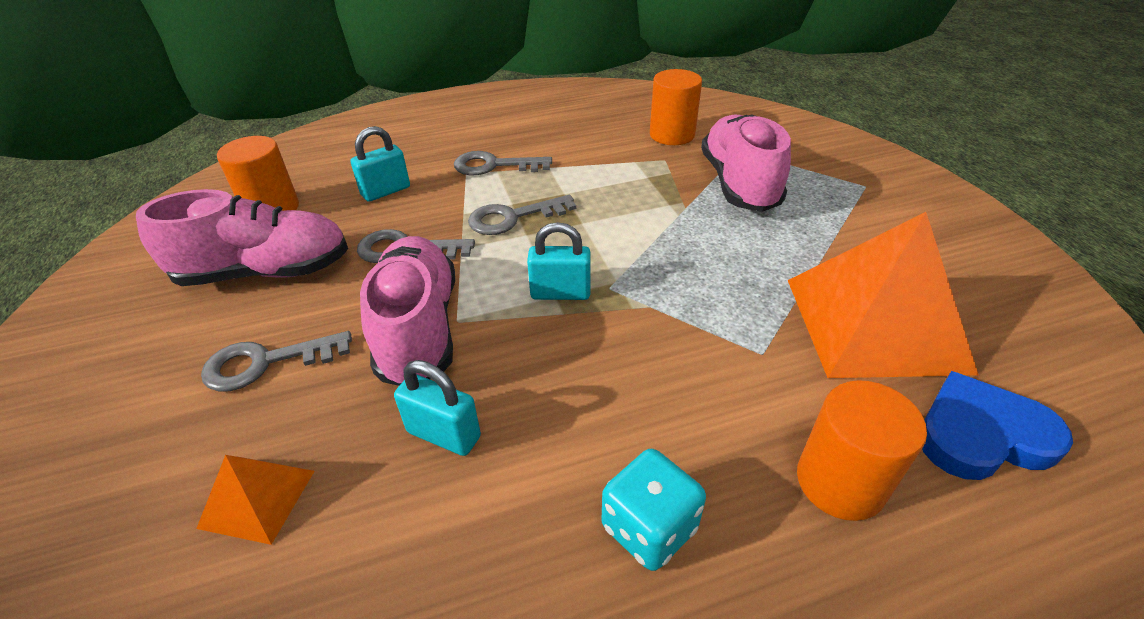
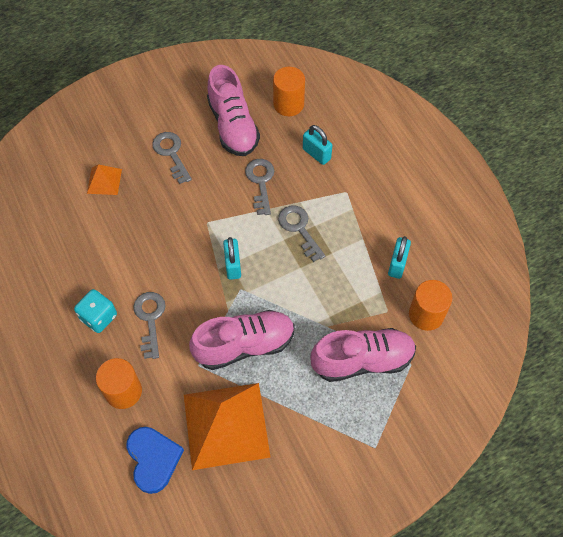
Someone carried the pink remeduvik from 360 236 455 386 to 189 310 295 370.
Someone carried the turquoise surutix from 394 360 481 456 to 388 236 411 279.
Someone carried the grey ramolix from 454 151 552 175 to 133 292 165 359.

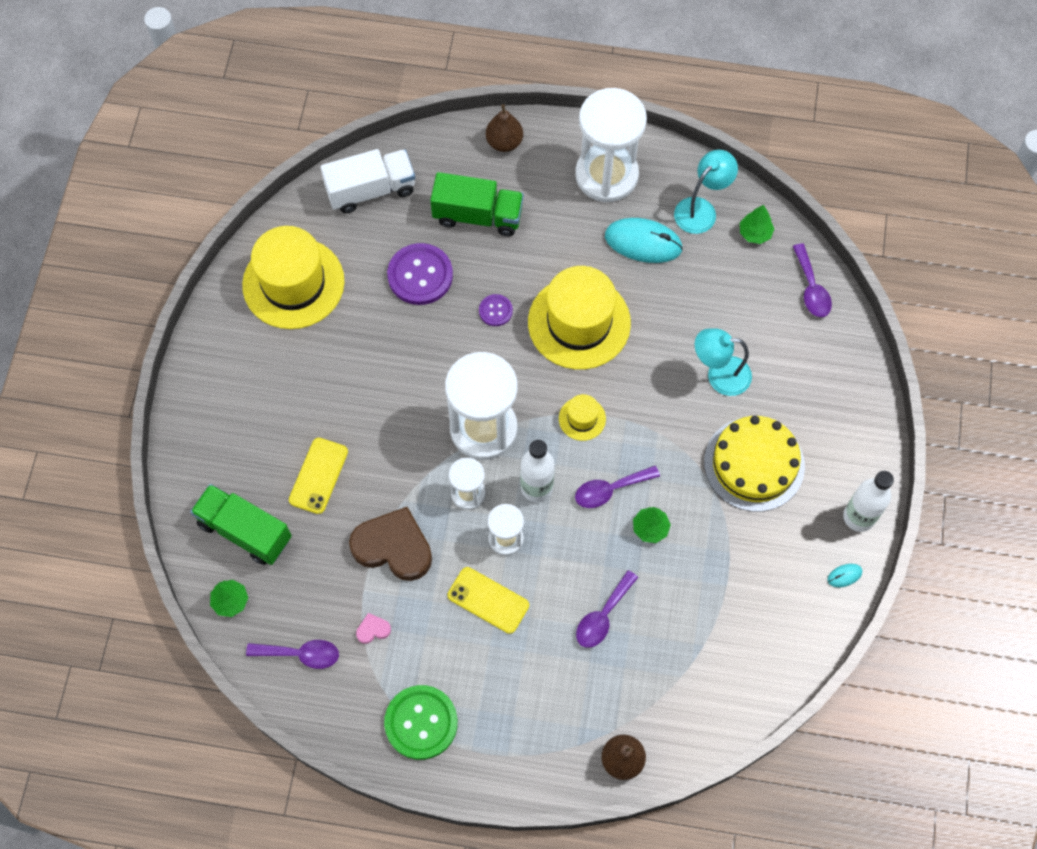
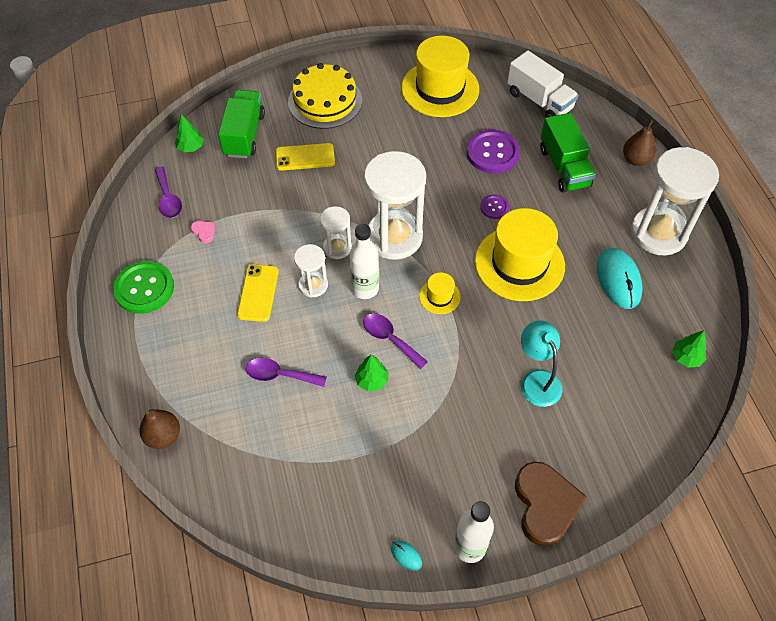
Someone took away the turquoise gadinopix at 674 150 738 234.
Someone took away the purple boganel at 793 244 832 317.
Someone carried the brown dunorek from 349 507 432 581 to 515 461 587 547.
Someone carried the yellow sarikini from 704 416 805 512 to 288 63 362 129.

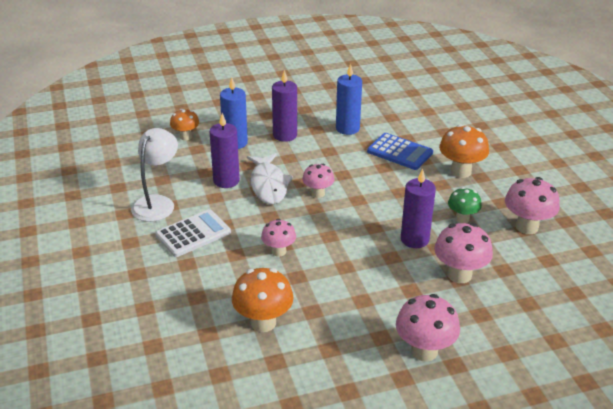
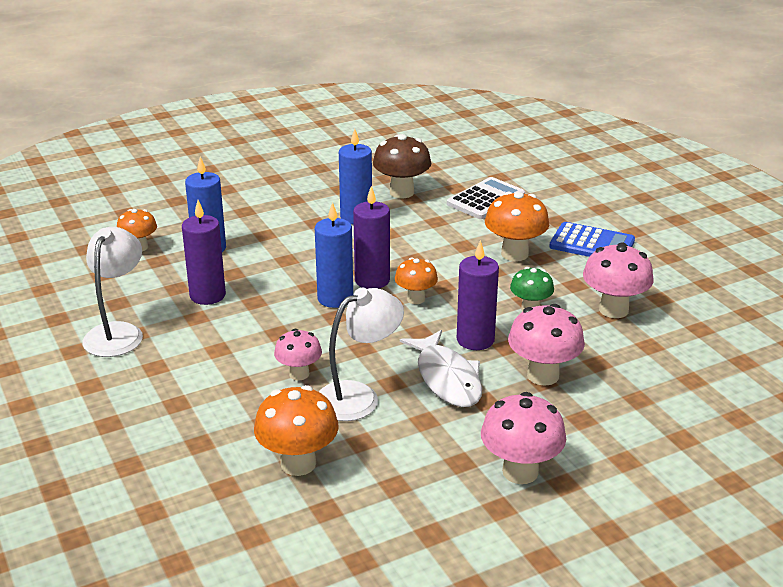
Someone put down the white gadinopix at 318 287 404 421.
Someone put down the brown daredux at 373 134 431 198.
Someone put down the orange daredux at 395 257 438 304.
Someone carried the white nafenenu from 155 209 231 257 to 447 177 525 219.
Someone carried the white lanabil from 247 153 293 204 to 400 330 482 407.
Someone carried the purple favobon from 272 70 297 142 to 353 186 390 289.
Someone carried the blue nafenenu from 367 133 433 170 to 549 222 635 257.
Someone swapped the pink daredux at 302 164 334 198 for the blue favobon at 315 202 353 308.

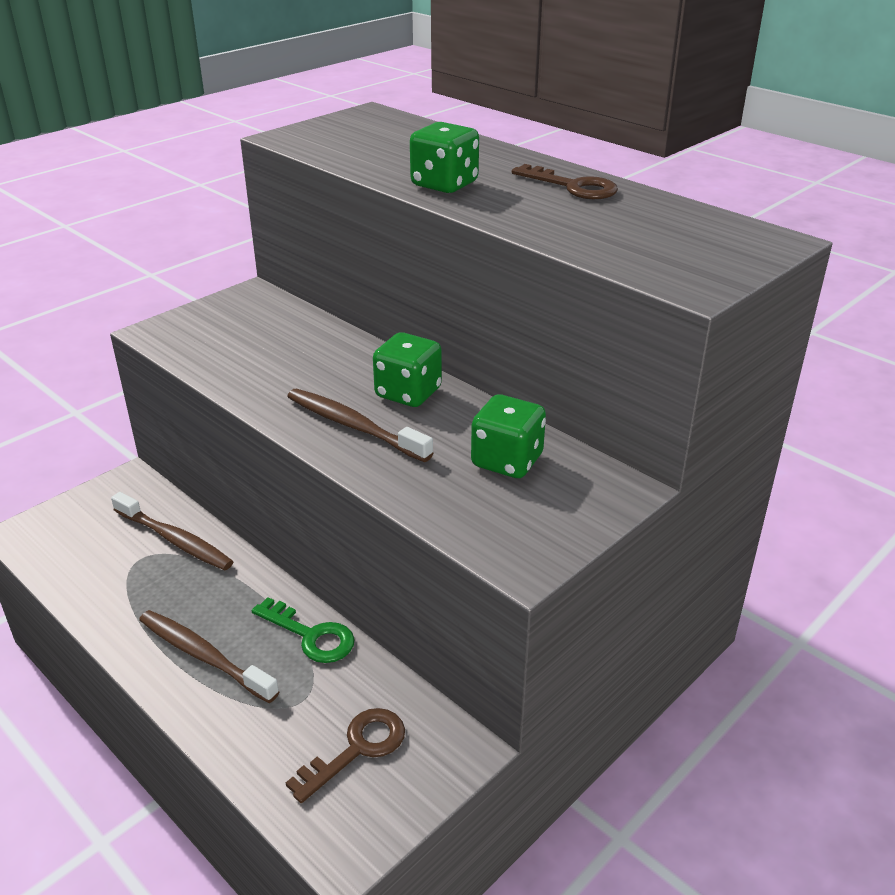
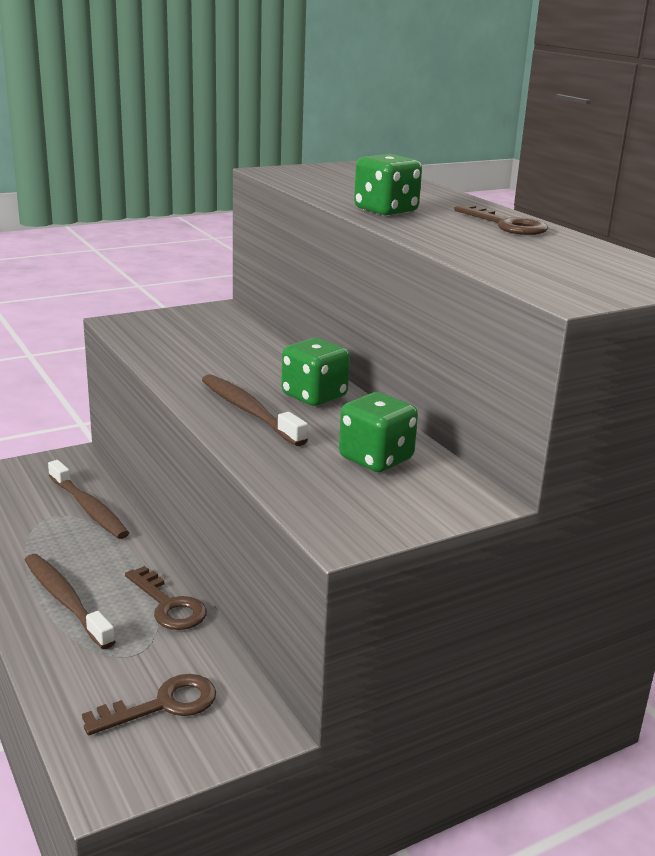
Someone repainted the green ramolix at 252 597 354 663, which became the brown ramolix at 125 566 207 630.

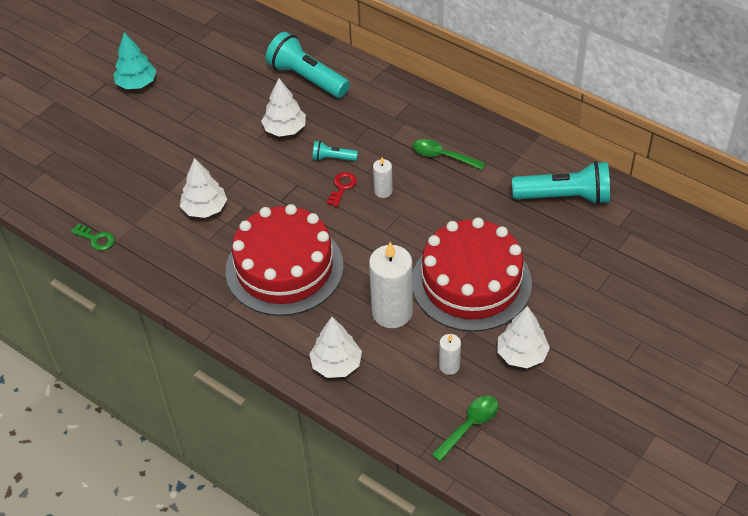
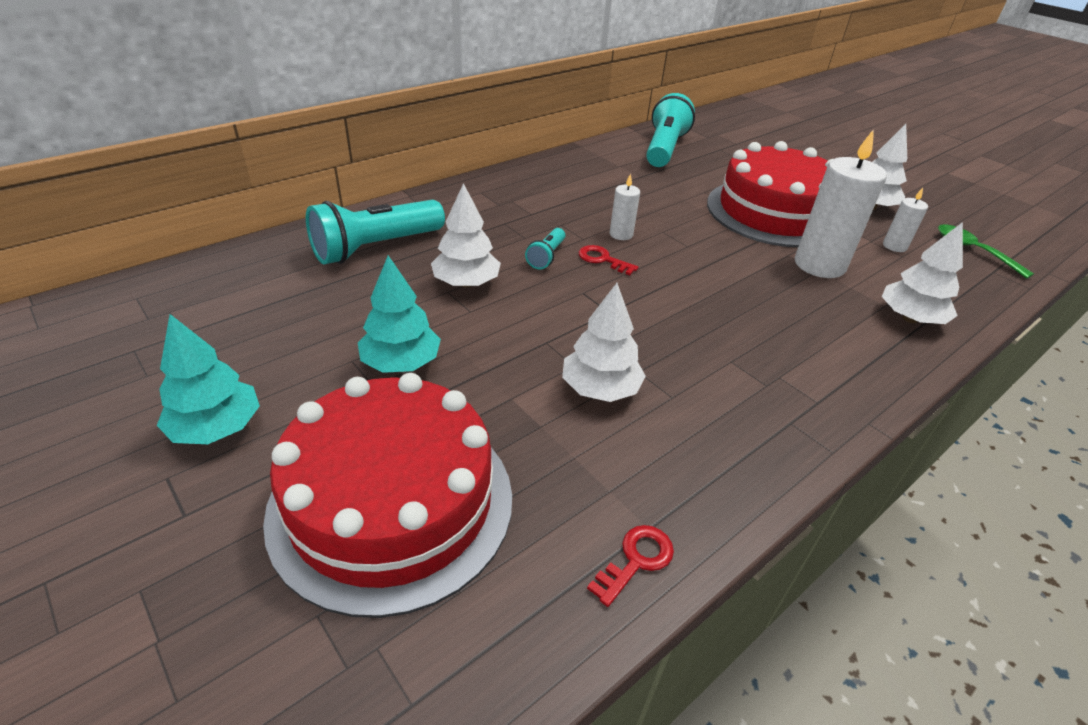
Someone took away the green boganel at 413 139 485 170.
Someone put down the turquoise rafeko at 358 255 441 373.
Someone carried the red sarikini from 226 204 344 316 to 263 373 512 618.
Someone repainted the green ramolix at 71 224 114 250, which became the red ramolix at 587 525 674 607.

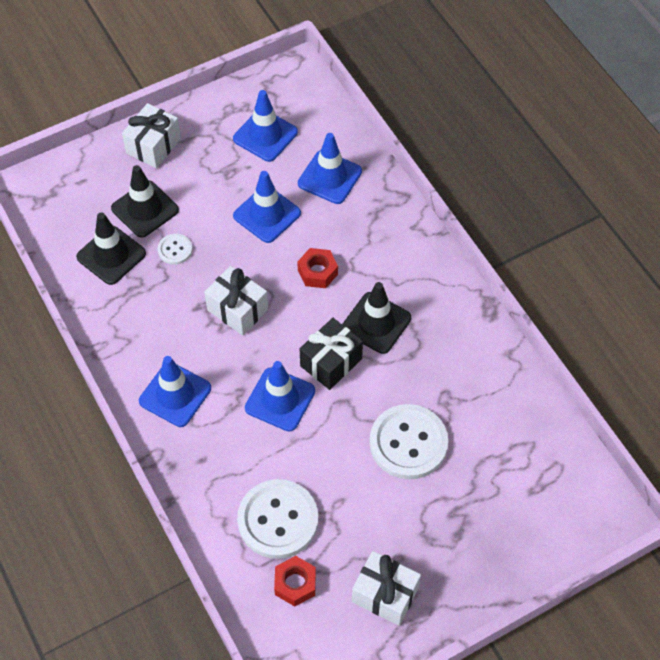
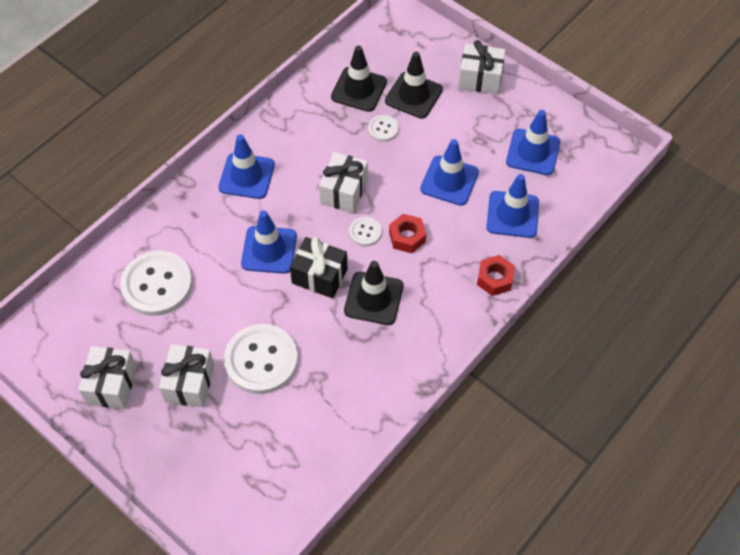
Someone put down the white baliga at 159 344 214 408.
Someone put down the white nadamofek at 349 217 382 246.
Someone carried the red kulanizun from 274 556 316 607 to 477 255 515 296.

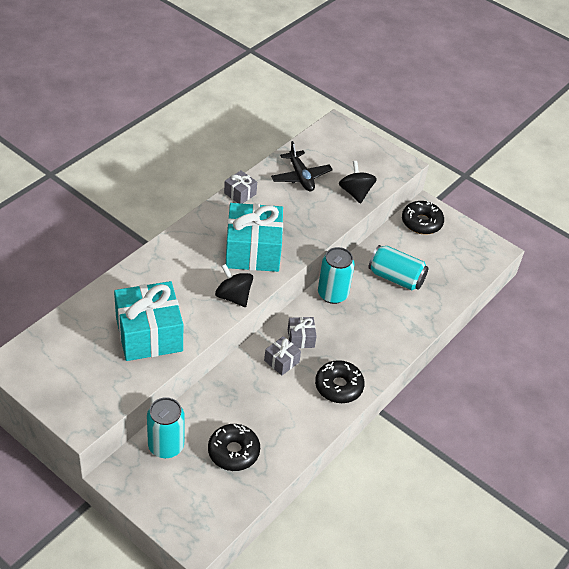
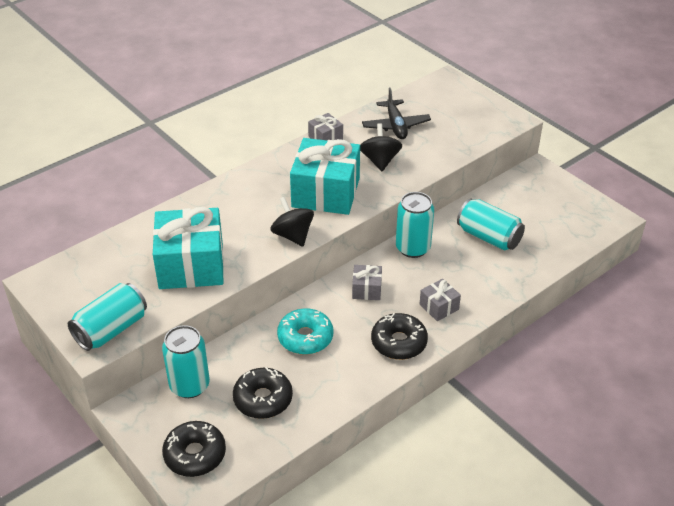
Someone put down the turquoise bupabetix at 68 283 147 351.
Someone put down the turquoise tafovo at 277 308 334 355.
Someone carried the grey baliga from 264 336 301 375 to 419 279 461 321.
Someone carried the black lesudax from 339 161 377 204 to 360 123 402 171.
Someone carried the black tafovo from 402 201 444 234 to 162 421 226 477.

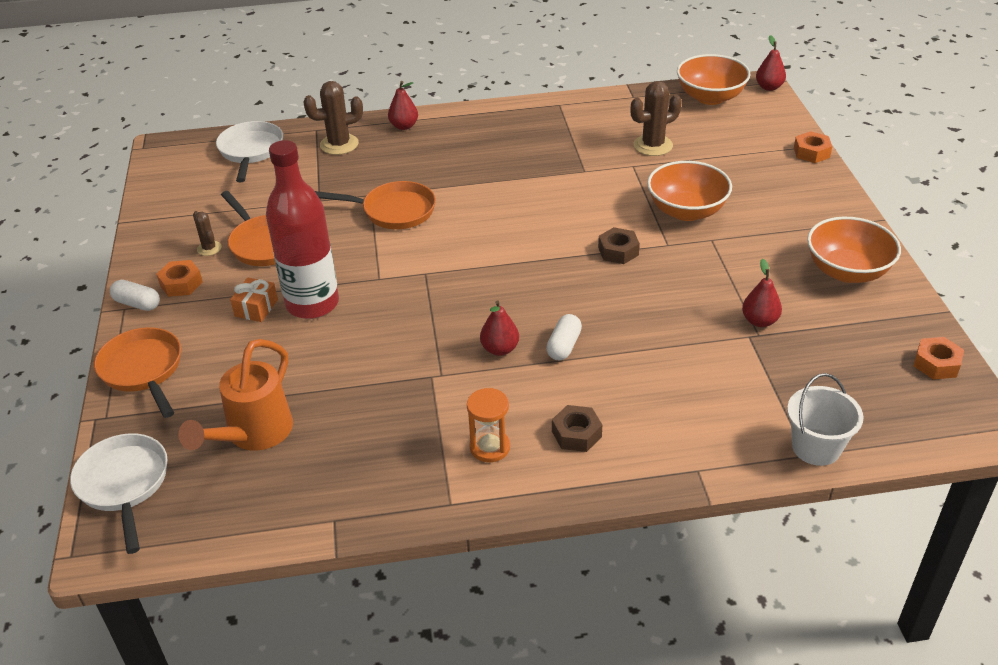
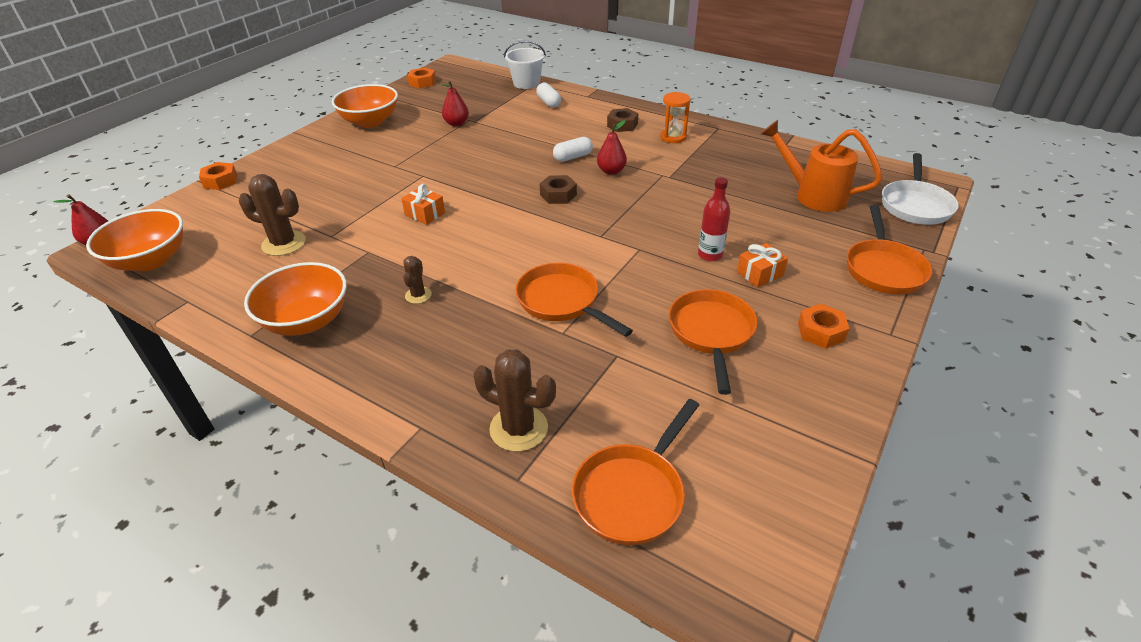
Someone took away the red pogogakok at 388 81 418 130.
Someone put down the orange baliga at 401 184 445 225.
Someone carried the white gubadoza from 110 280 160 311 to 536 83 561 107.
Someone carried the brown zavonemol from 193 211 222 256 to 403 256 432 304.
Someone carried the brown kulanizun from 598 227 640 264 to 540 175 577 204.
Someone carried the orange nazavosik from 647 161 732 221 to 244 262 347 336.
Someone repainted the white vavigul at 216 121 283 182, which became the orange vavigul at 572 399 699 545.
Someone rotated the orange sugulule at 178 339 293 451 by 120 degrees counterclockwise.
Someone scaled the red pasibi at 266 140 339 319 by 0.49.

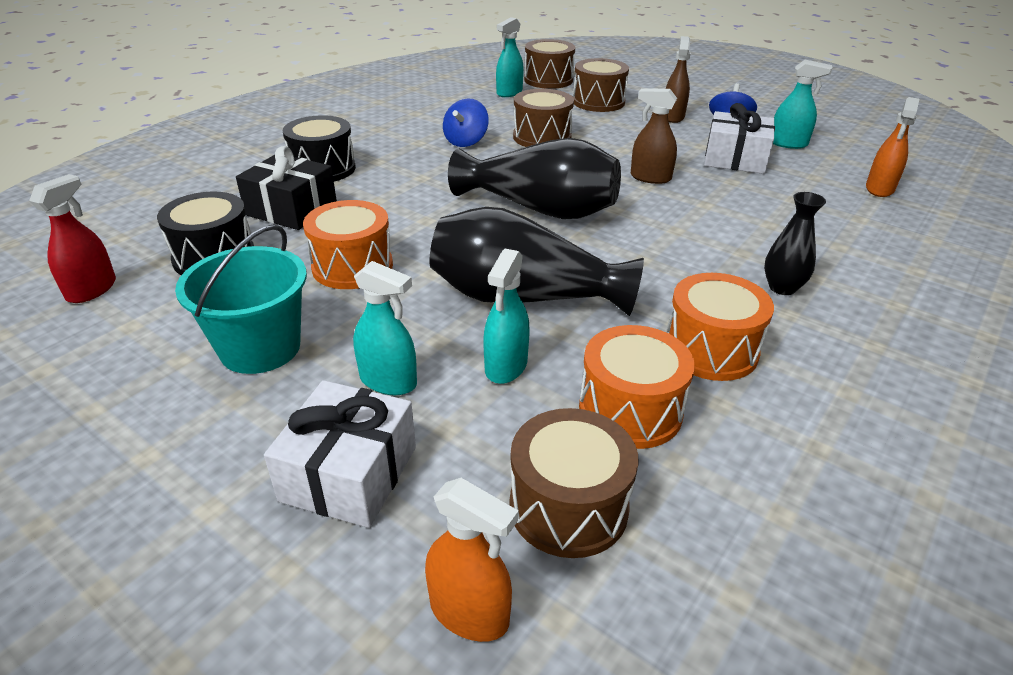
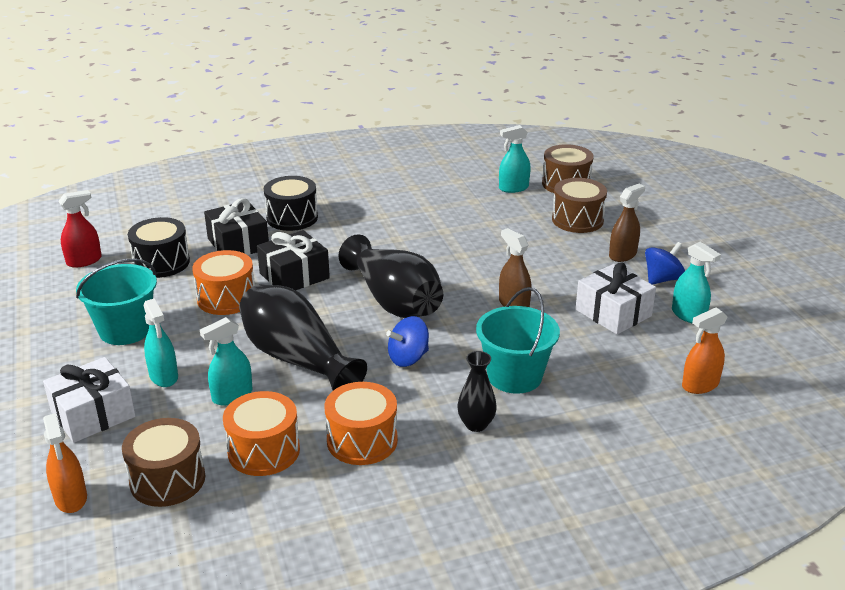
Someone took away the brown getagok at 513 89 574 147.
Someone put down the black baliga at 257 230 330 290.
Someone put down the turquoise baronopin at 476 287 560 394.
Someone carried the blue lesudax from 443 98 489 147 to 386 316 429 367.

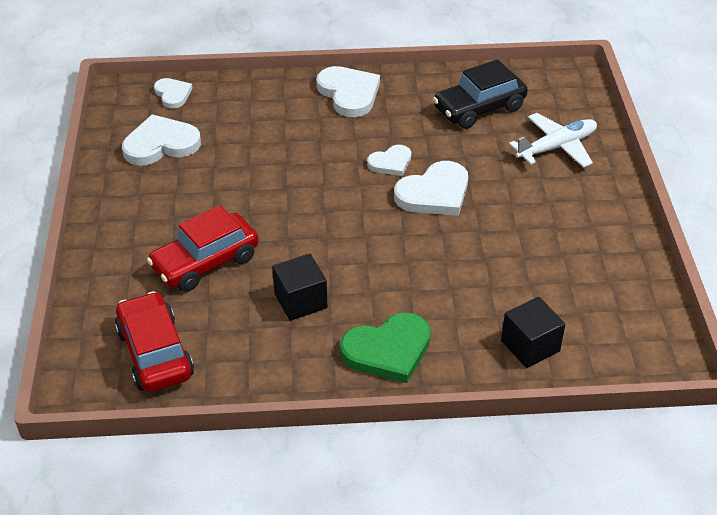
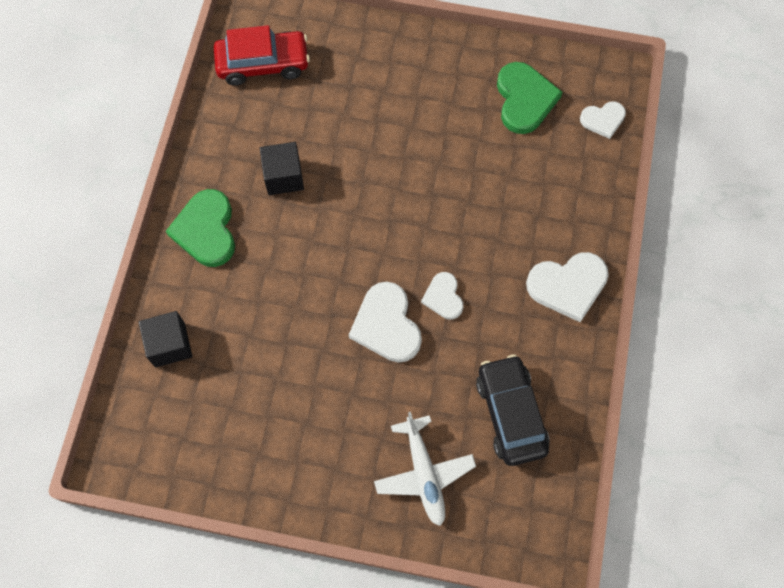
Someone took away the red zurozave at 147 205 259 292.
Someone repainted the white dunorek at 122 114 201 166, which became the green dunorek at 497 62 563 134.

